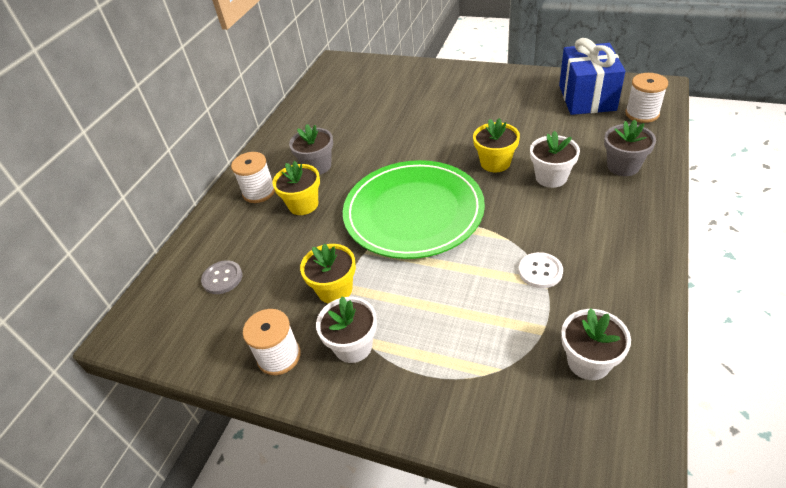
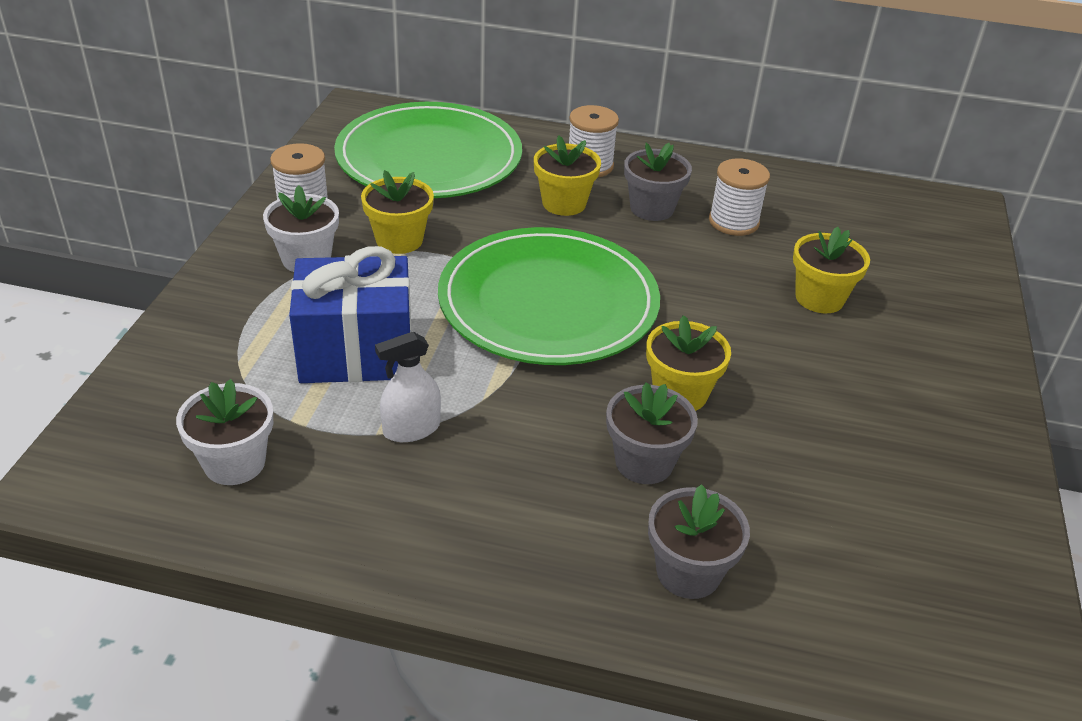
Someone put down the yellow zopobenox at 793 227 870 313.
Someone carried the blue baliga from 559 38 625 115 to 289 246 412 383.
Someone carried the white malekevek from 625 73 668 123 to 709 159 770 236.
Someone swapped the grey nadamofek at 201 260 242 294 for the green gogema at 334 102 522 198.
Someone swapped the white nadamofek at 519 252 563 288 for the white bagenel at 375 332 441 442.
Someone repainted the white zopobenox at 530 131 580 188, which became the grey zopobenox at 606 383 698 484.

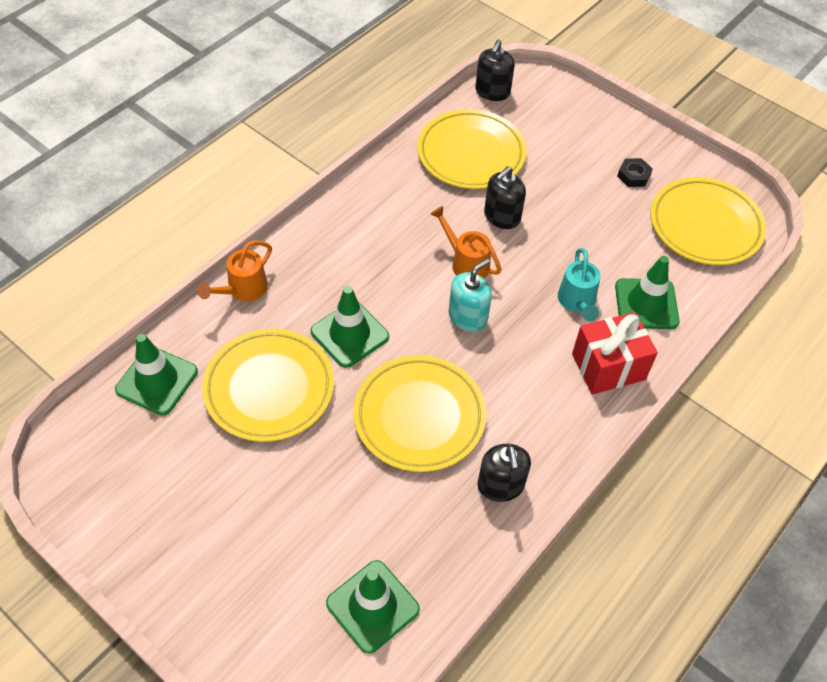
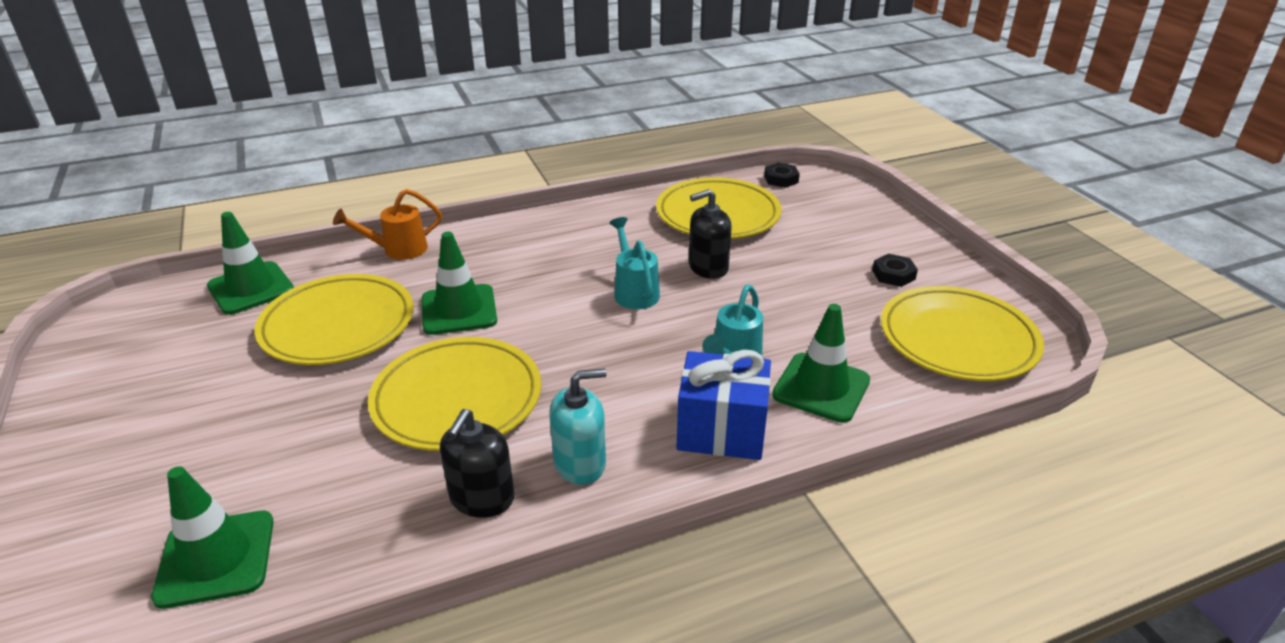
Someone carried the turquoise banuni from 449 258 492 332 to 549 368 607 485.
Someone swapped the black banuni at 475 39 515 101 for the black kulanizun at 764 163 800 188.
Someone repainted the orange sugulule at 430 206 501 279, which became the turquoise sugulule at 610 217 660 309.
Someone repainted the red baliga at 572 312 658 395, which became the blue baliga at 677 350 771 460.

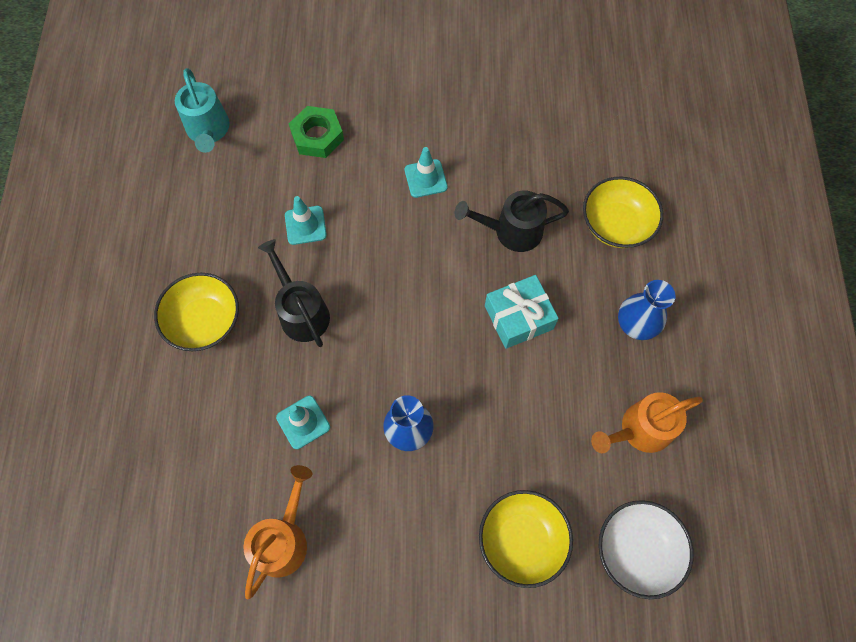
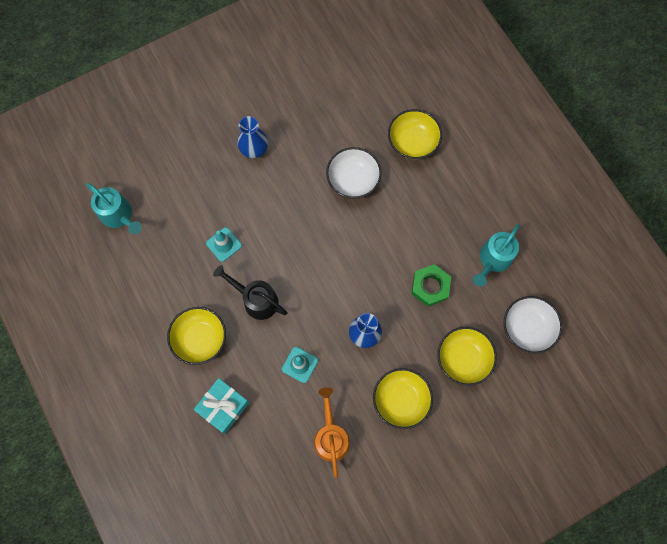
Someone took away the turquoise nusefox at 405 147 448 198.
Someone put down the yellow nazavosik at 373 368 433 429.
Someone carried the green kulanizun from 289 106 344 158 to 411 264 451 307.
Someone carried the turquoise baliga from 485 275 559 349 to 194 378 250 434.
Someone carried the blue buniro from 618 280 676 340 to 237 116 268 158.
Someone swapped the black sugulule at 455 191 569 252 for the white nazavosik at 326 147 382 199.
Someone repainted the orange sugulule at 591 392 703 453, which became the turquoise sugulule at 473 224 520 287.

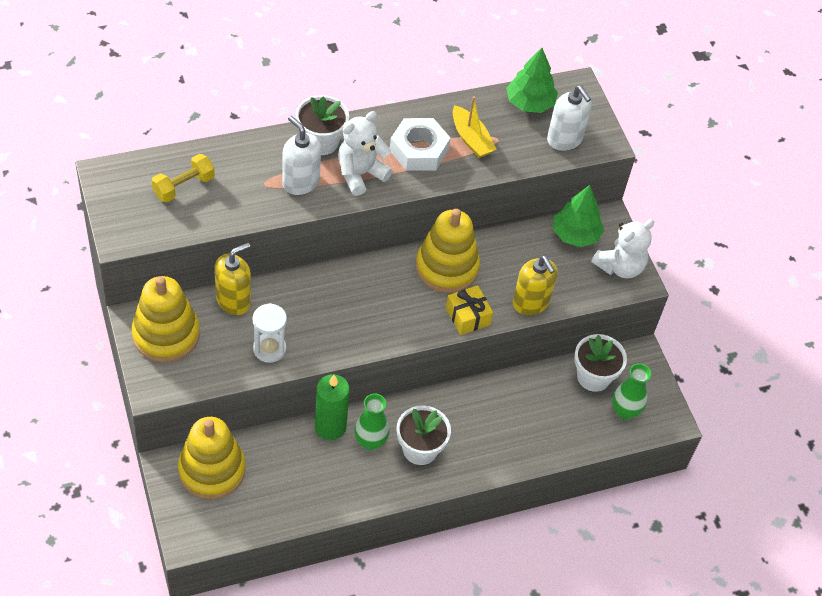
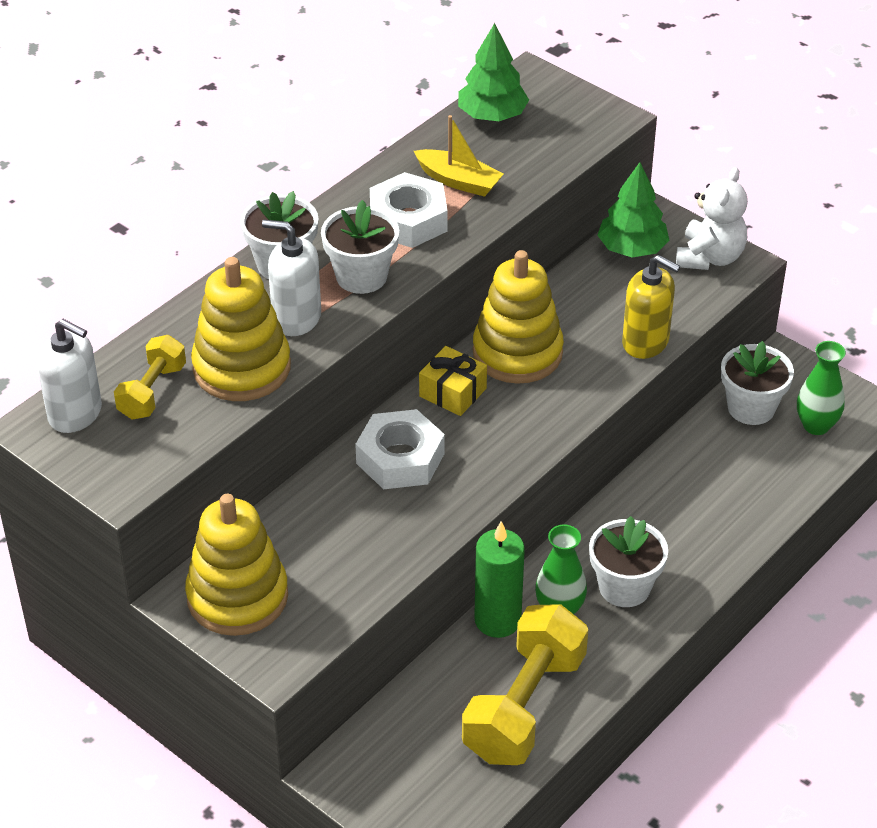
Someone took away the yellow banuni at 214 243 251 315.
Someone took away the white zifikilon at 253 303 287 363.
Someone put down the white kulanizun at 355 409 445 489.
Someone put down the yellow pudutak at 462 604 588 765.
Someone carried the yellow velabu from 178 417 246 499 to 191 257 291 401.
Someone carried the yellow baliga from 446 285 493 335 to 419 346 487 416.
Someone carried the white banuni from 547 86 592 151 to 37 319 102 433.
Someone swapped the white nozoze at 338 111 393 196 for the white zopobenox at 321 200 399 294.

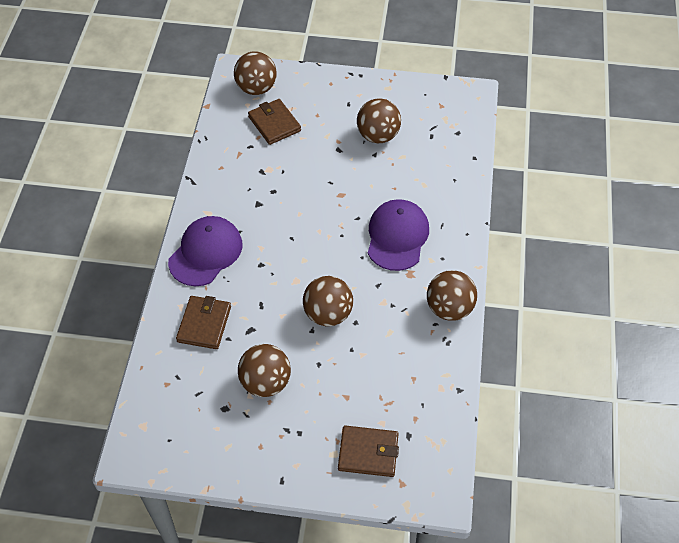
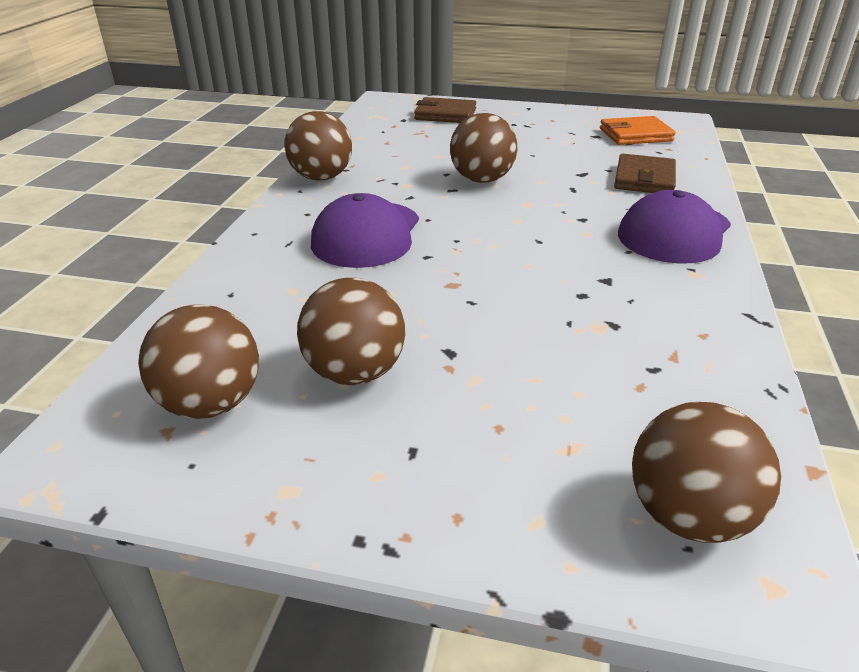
Someone took away the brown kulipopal at 248 99 301 145.
Someone put down the orange kulipopal at 600 116 676 145.
Someone carried the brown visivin from 238 344 291 397 to 138 304 259 419.

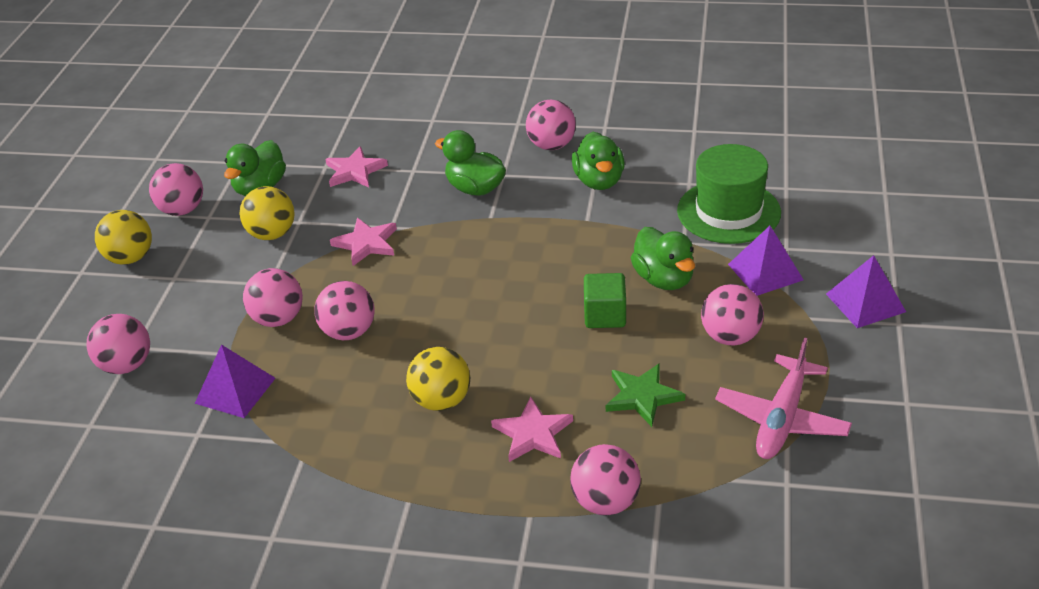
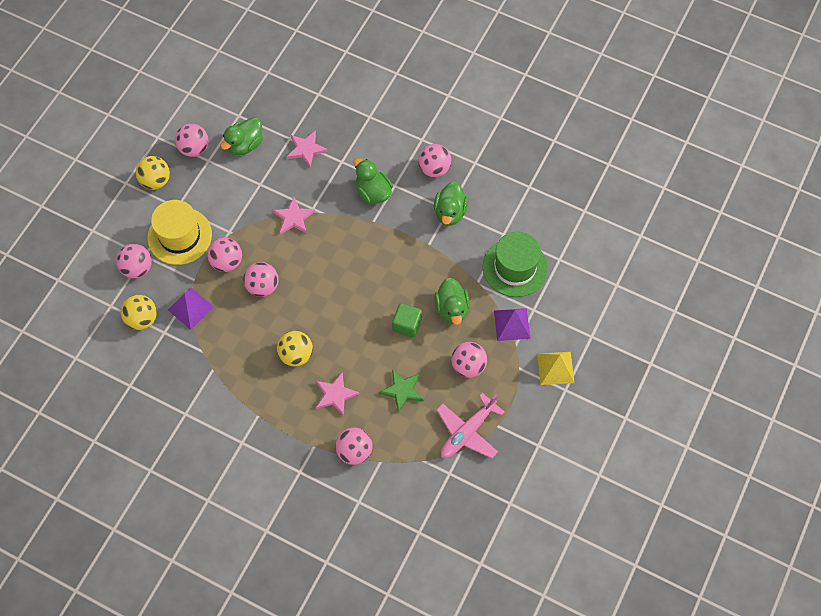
Someone put down the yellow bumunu at 147 200 212 265.
Someone carried the yellow visivin from 240 186 295 240 to 121 295 157 330.
Someone repainted the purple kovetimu at 826 255 906 328, which became the yellow kovetimu at 537 352 574 385.

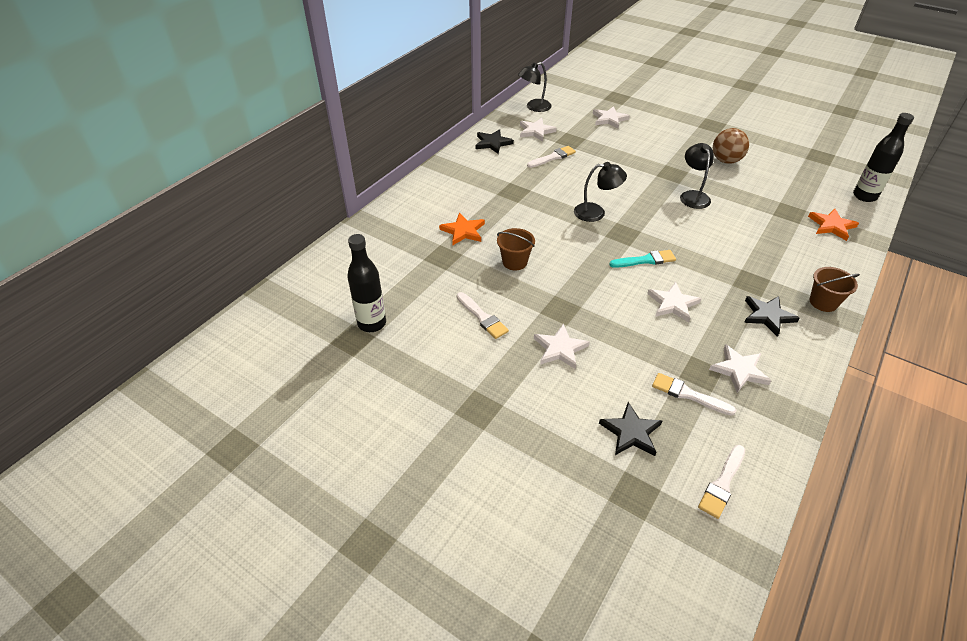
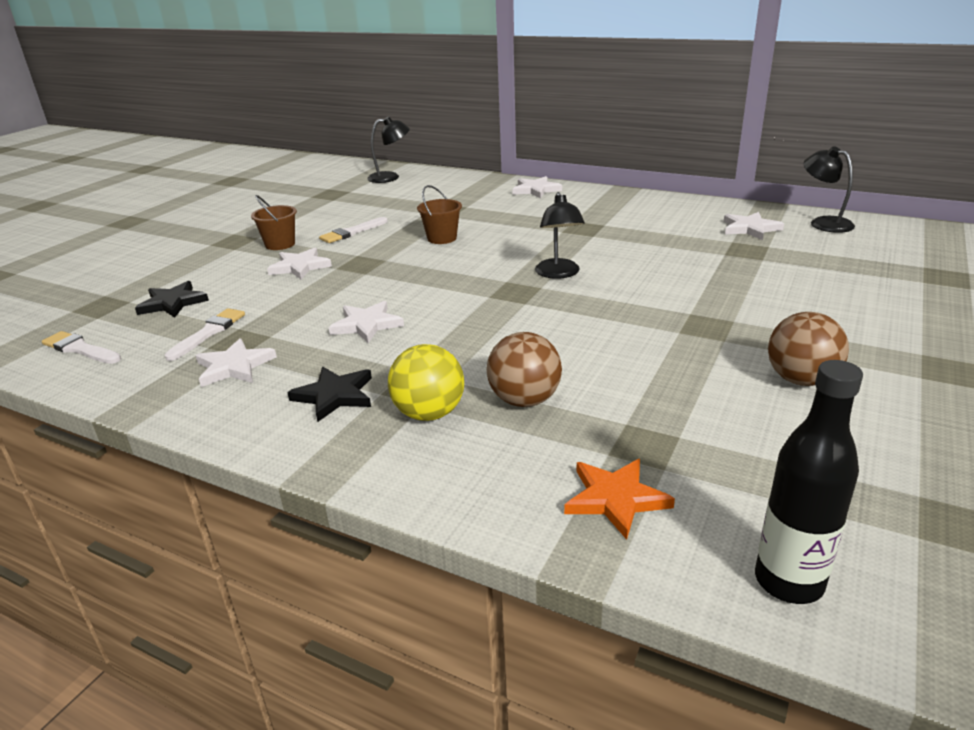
Someone took away the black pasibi at 347 234 386 332.
Someone took away the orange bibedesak at 439 213 485 245.
Someone took away the black bibedesak at 475 129 514 154.
Someone took away the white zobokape at 527 146 576 168.
Someone took away the turquoise zobokape at 609 250 676 268.
Someone put down the yellow visivin at 388 344 464 421.
Someone put down the brown visivin at 487 332 562 407.
Someone carried the white bibedesak from 593 106 630 129 to 512 176 562 198.
Someone carried the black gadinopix from 680 143 714 209 to 367 117 410 183.
Someone carried the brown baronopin from 810 267 860 312 to 251 195 297 250.

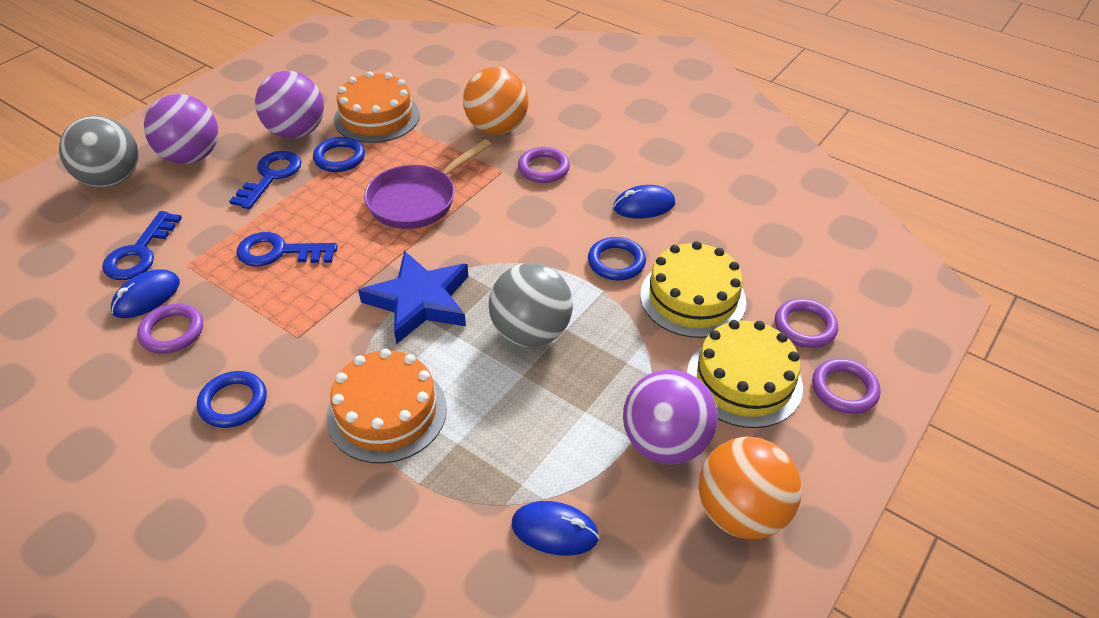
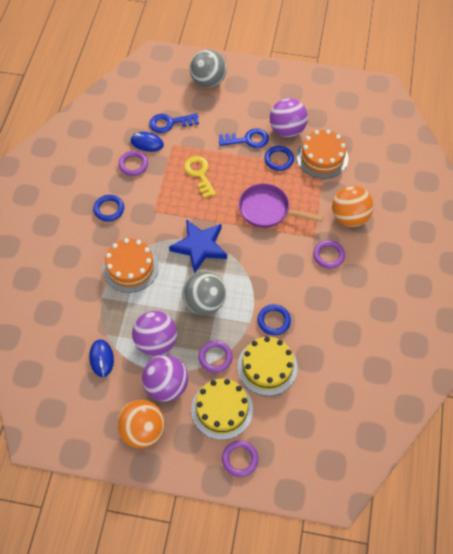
Someone took away the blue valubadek at 613 185 675 218.
Someone carried the purple visivin from 144 94 218 164 to 132 311 177 356.
Someone carried the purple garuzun from 775 299 838 348 to 198 341 233 373.
Someone repainted the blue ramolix at 236 232 338 266, which became the yellow ramolix at 184 156 216 198.

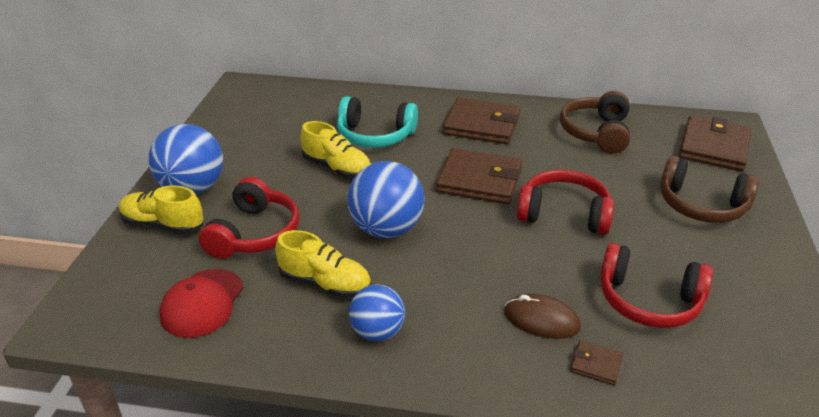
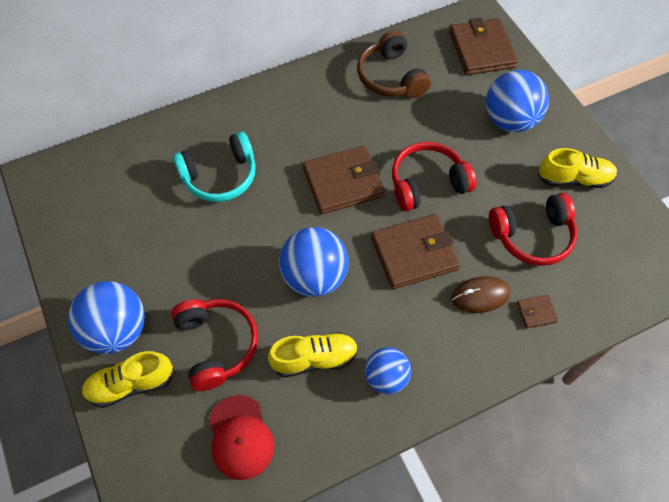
Someone carried the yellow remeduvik from 301 121 371 178 to 538 148 617 188.
Someone carried the brown kulipopal from 443 98 520 144 to 371 214 460 289.
Someone swapped the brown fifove at 660 156 759 223 for the blue visivin at 486 70 549 132.

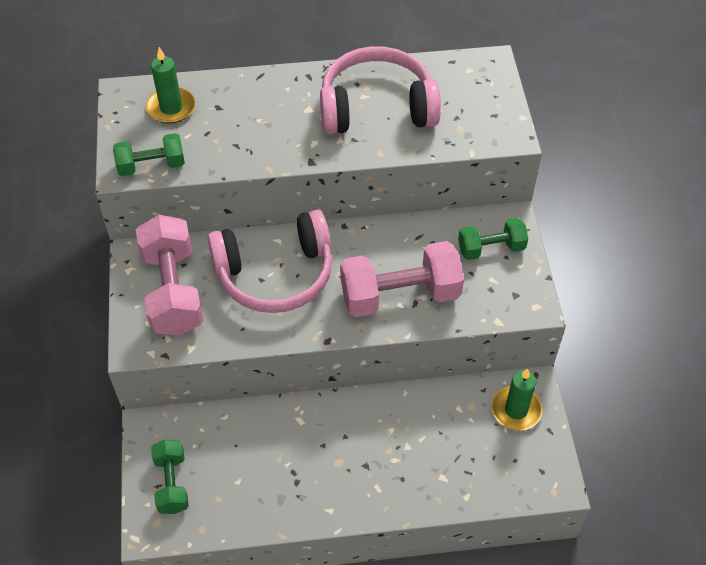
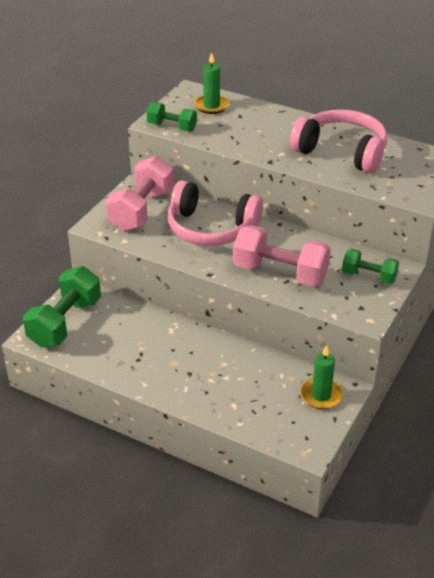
Someone scaled the green pudutak at 151 439 189 514 by 1.73.

